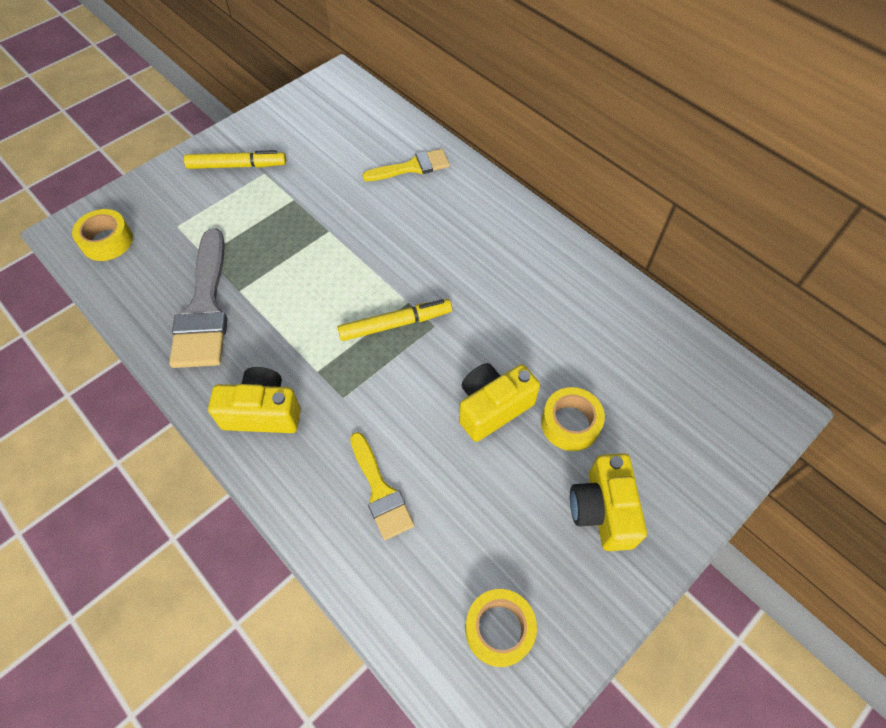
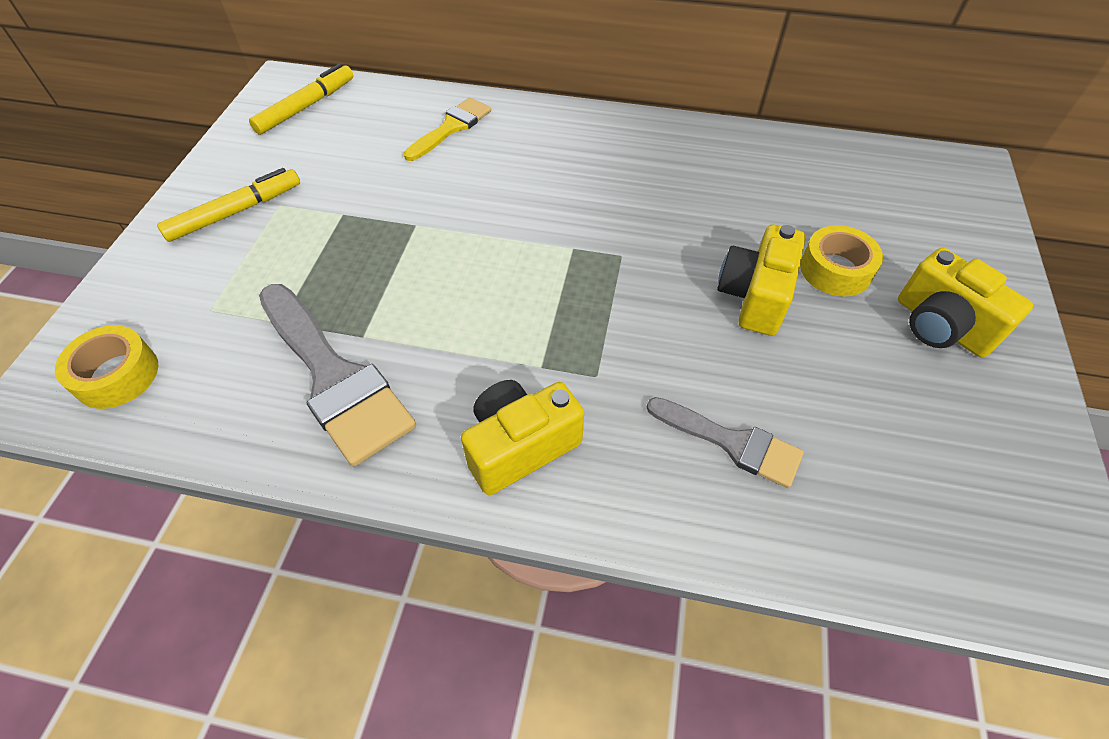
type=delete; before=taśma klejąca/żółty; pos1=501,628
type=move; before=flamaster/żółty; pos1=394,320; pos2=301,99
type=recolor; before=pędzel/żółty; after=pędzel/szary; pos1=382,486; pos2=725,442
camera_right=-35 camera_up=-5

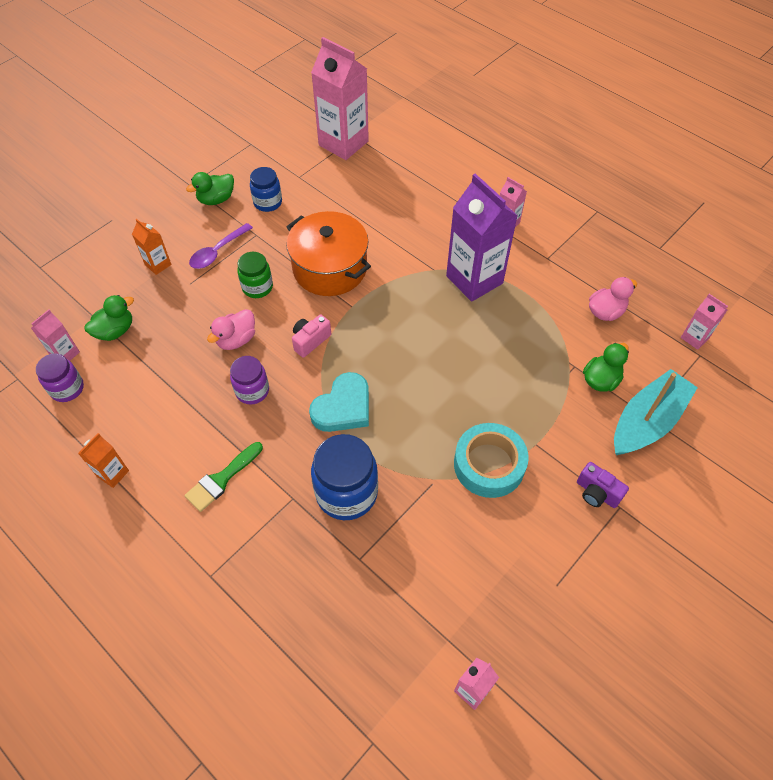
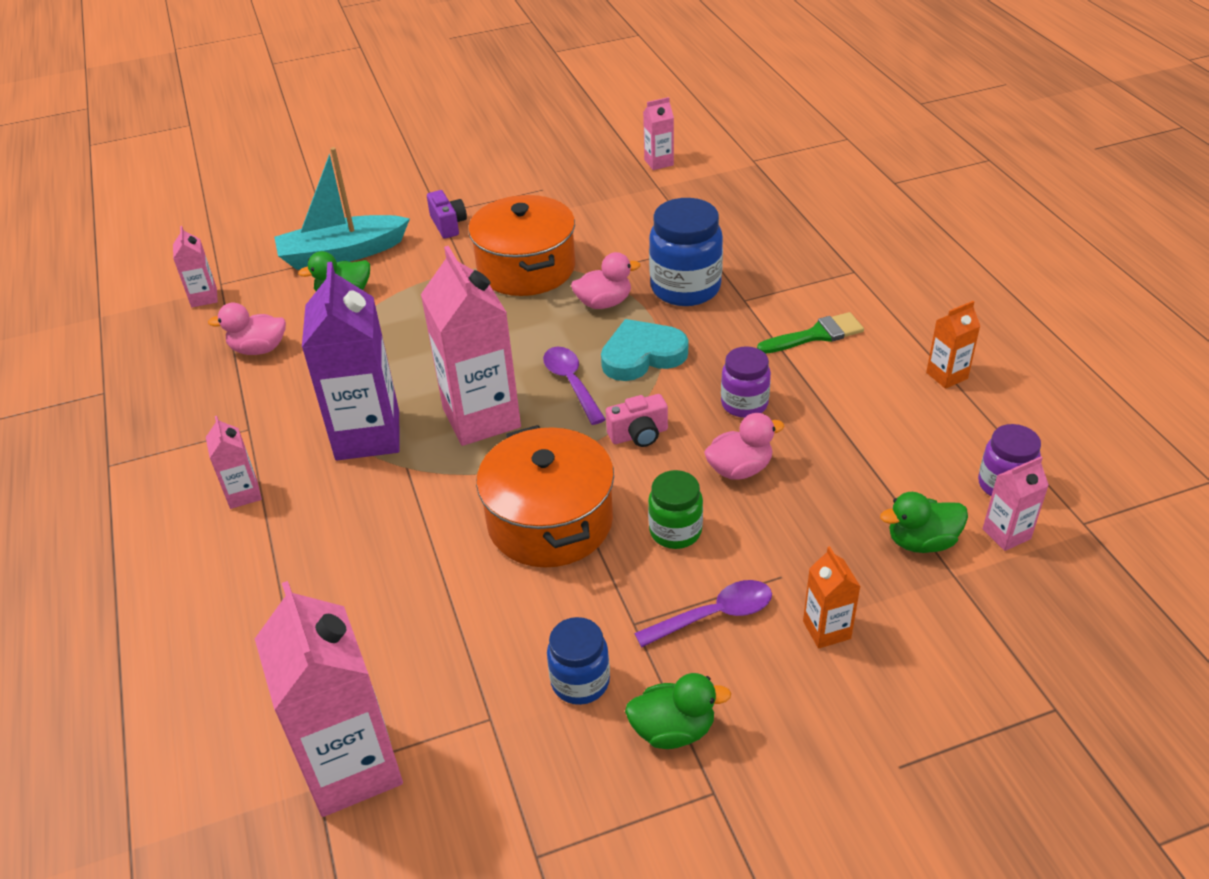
type=insert; after=karton mleka/różowy; pos2=471,346
type=insert; after=łyżka/fioletowy; pos2=574,386
type=insert; after=kaczka/różowy; pos2=605,280
type=replace; before=taśma klejąca/turkusowy; after=garnek/pomarańczowy; pos1=491,460; pos2=521,245
camera_right=-150 camera_up=-15

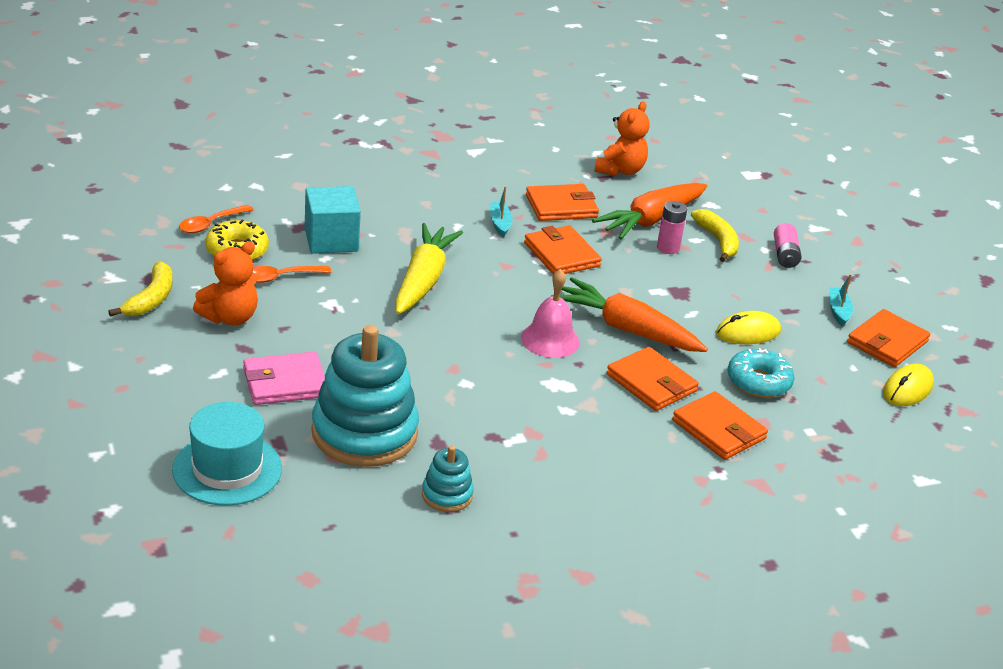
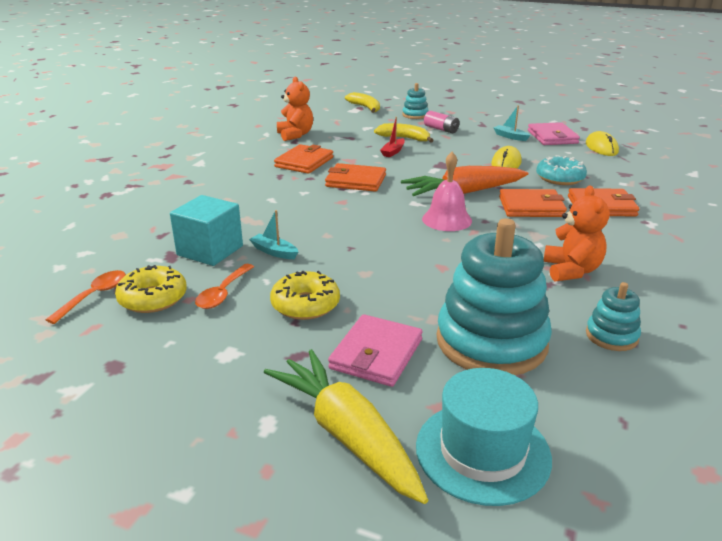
type=delete; before=marchewka/pomarańczowy; pos1=649,211
type=insert; after=donut/żółty; pos2=305,295
type=insert; after=zabawka nakładanka/turkusowy; pos2=415,101
type=move; before=banan/żółty; pos1=140,289; pos2=362,102
type=move; before=miś/pomarańczowy; pos1=225,283; pos2=577,234
type=move; before=marchewka/żółty; pos1=429,268; pos2=346,426
type=move; before=łódka/turkusowy; pos1=501,211; pos2=273,234
type=replace; before=bateria/różowy; after=łódka/czerwony; pos1=672,227; pos2=392,137
type=recolor; before=portfel/pomarańczowy; after=portfel/różowy; pos1=888,338; pos2=554,133
type=rotate; before=łyżka/pomarańczowy; pos1=216,219; pos2=86,297; turn=-150
camera_right=-45 camera_up=-5

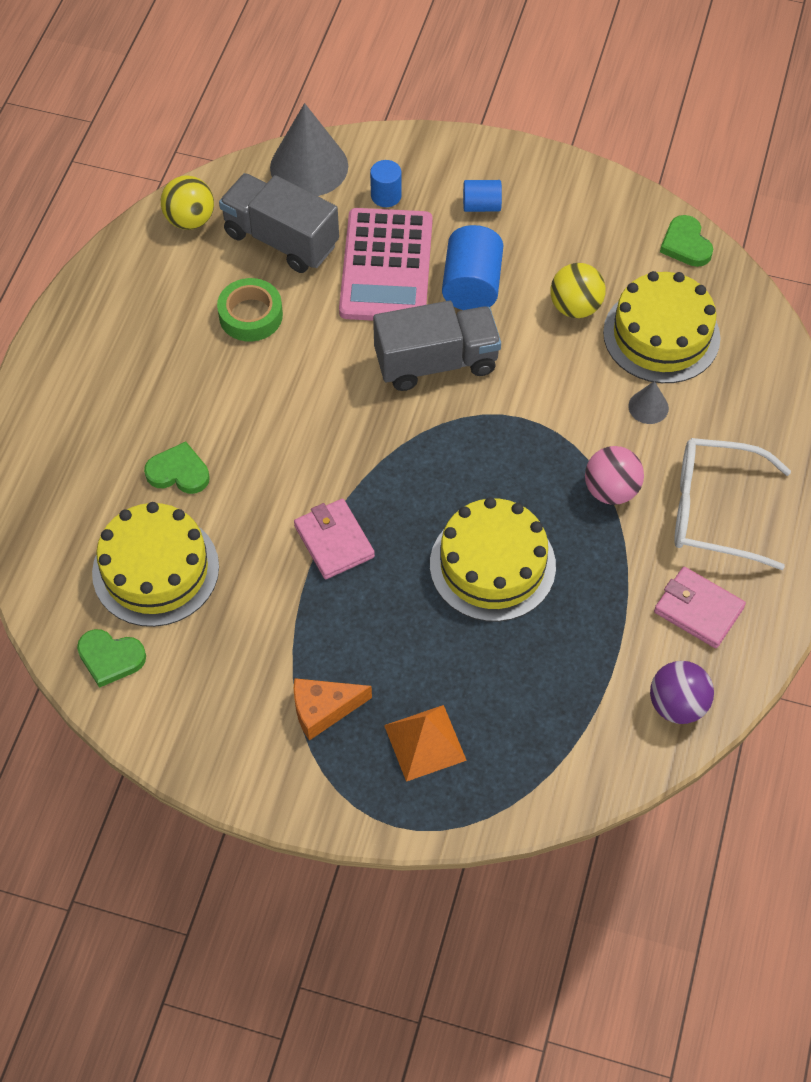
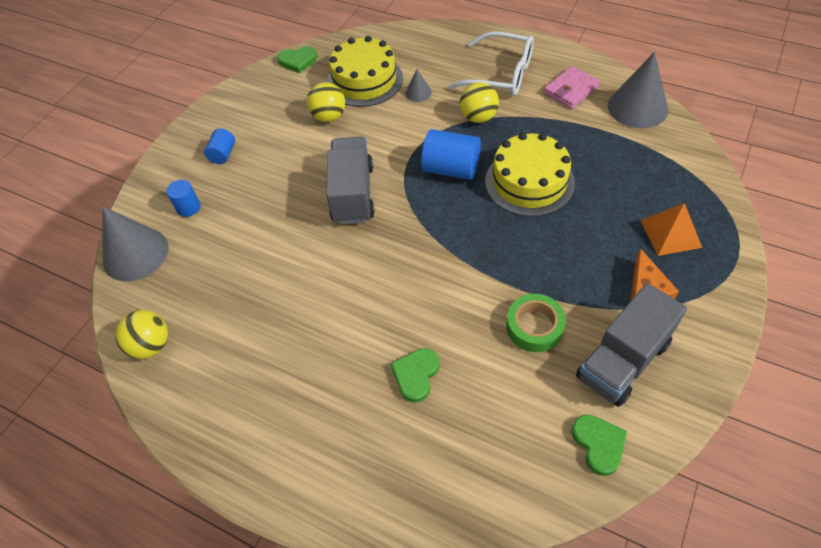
type=delete; before=tort/żółty; pos1=155,564
type=delete; before=portfel/różowy; pos1=334,539
type=delete; before=kalkulator/różowy; pos1=386,264
type=move; before=taśma klejąca/zielony; pos1=250,310; pos2=536,323
type=move; before=ciężarówka/szary; pos1=279,223; pos2=631,345
type=move; before=walec/niebieski; pos1=472,267; pos2=451,154
type=replace; before=piłka/fioletowy; after=stożek/szary; pos1=682,692; pos2=638,90
type=recolor; before=piłka/różowy; after=piłka/żółty; pos1=614,475; pos2=479,102
type=rotate; before=serce/zielony; pos1=111,658; pos2=599,445; turn=-45
type=rotate; before=okulary/biały; pos1=732,504; pos2=490,63; turn=-90
camera_right=-75 camera_up=-5

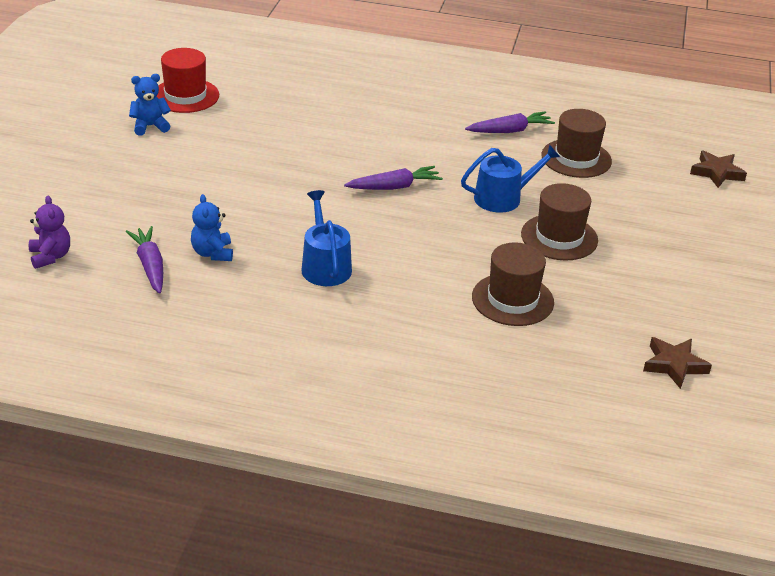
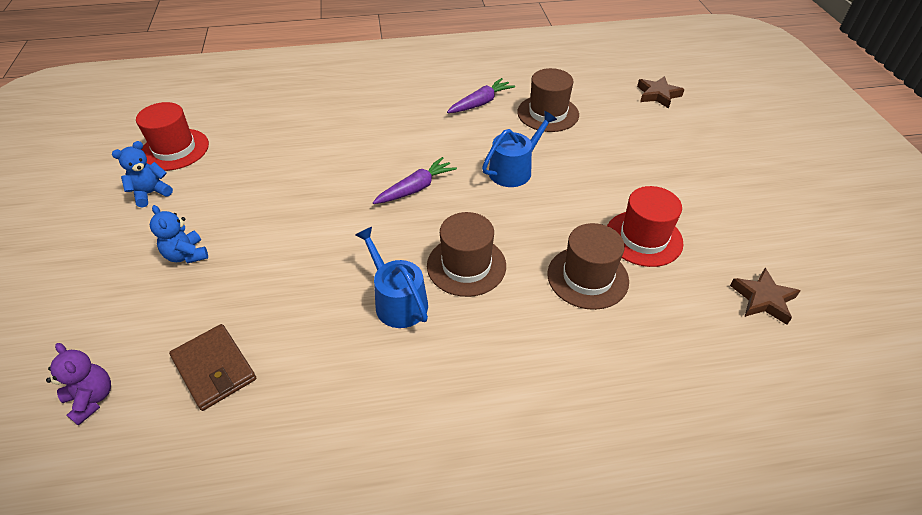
type=insert; after=kapelusz/czerwony; pos2=645,226
type=move; before=miś/niebieski; pos1=212,227; pos2=179,234
type=move; before=kapelusz/brązowy; pos1=559,221; pos2=466,254
type=replace; before=marchewka/fioletowy; after=portfel/brązowy; pos1=144,260; pos2=212,367
camera_right=-20 camera_up=10

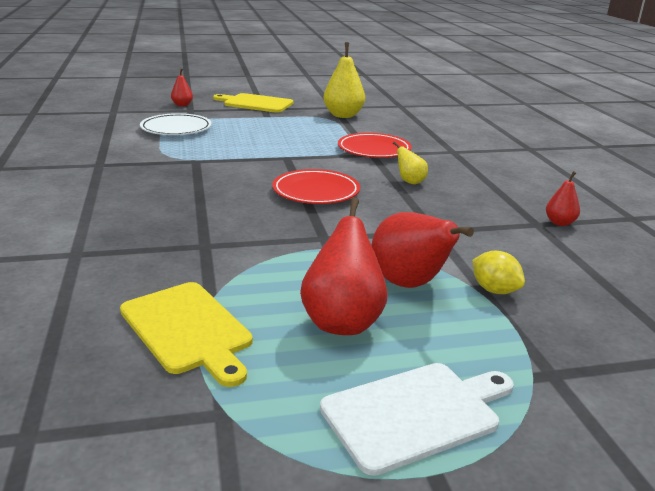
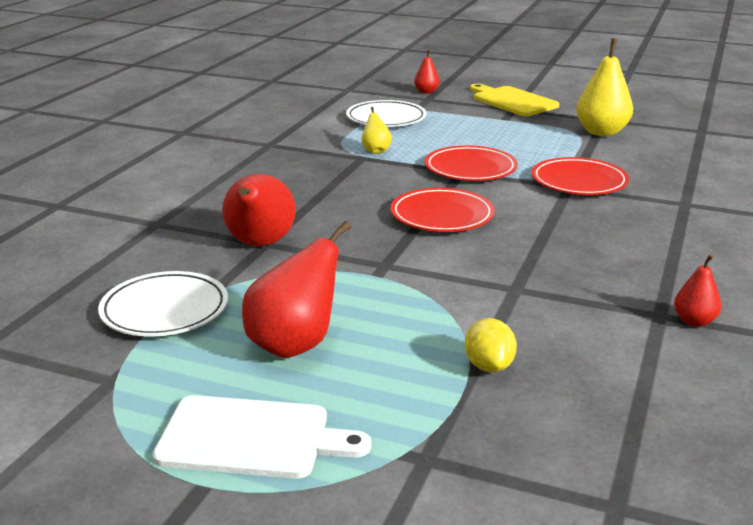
type=insert; after=talerz/czerwony; pos2=471,163
type=move; before=gruszka/czerwony; pos1=423,250; pos2=259,210
type=move; before=gruszka/żółty; pos1=410,162; pos2=376,130
type=replace; before=deska do krojenia/żółty; after=talerz/biały; pos1=186,334; pos2=163,304
camera_right=35 camera_up=0

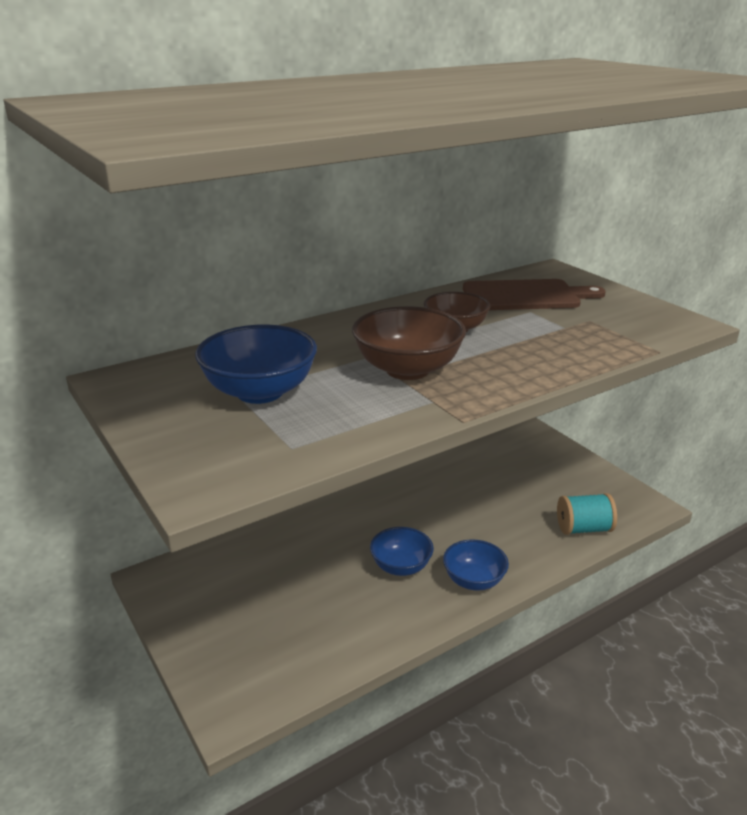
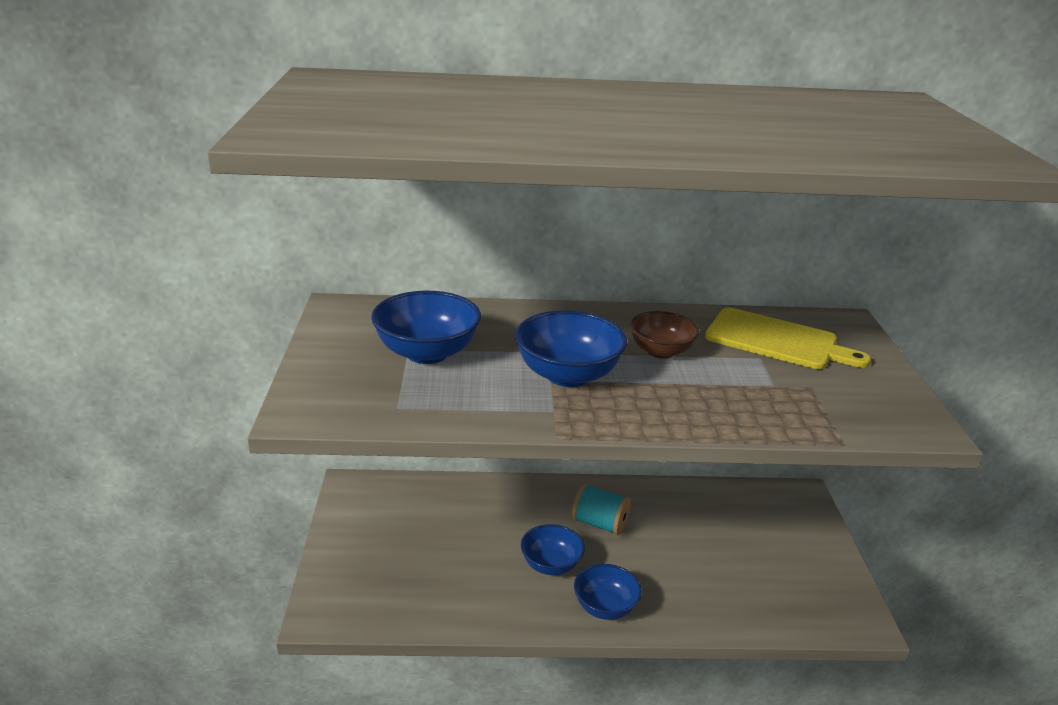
type=move; before=szpulka/turkusowy; pos1=587,514; pos2=601,509
type=recolor; before=miska/brązowy; after=miska/niebieski; pos1=409,343; pos2=571,348
type=recolor; before=deska do krojenia/brązowy; after=deska do krojenia/żółty; pos1=534,294; pos2=788,338
camera_right=30 camera_up=0

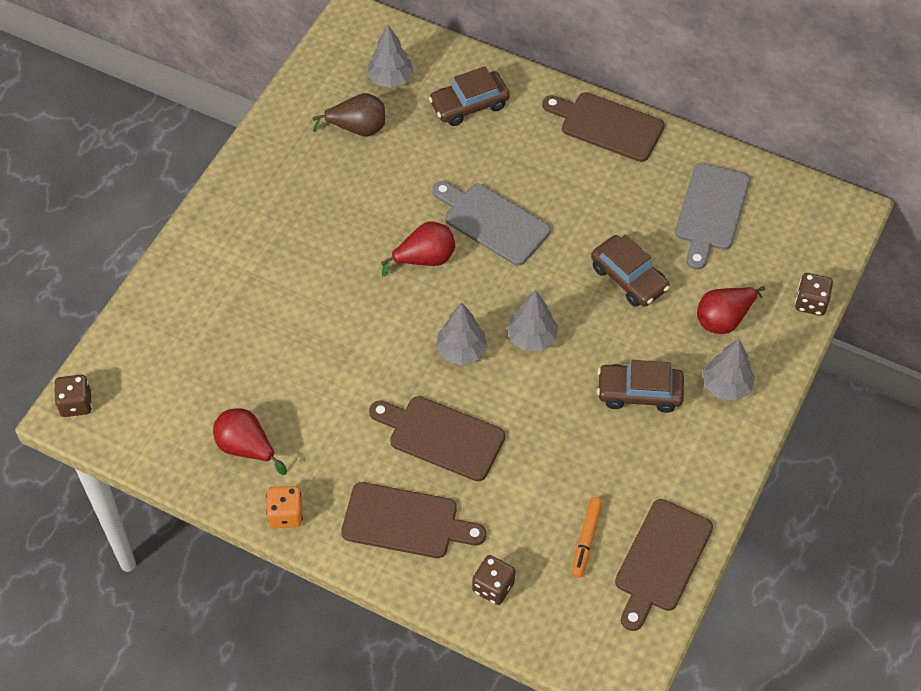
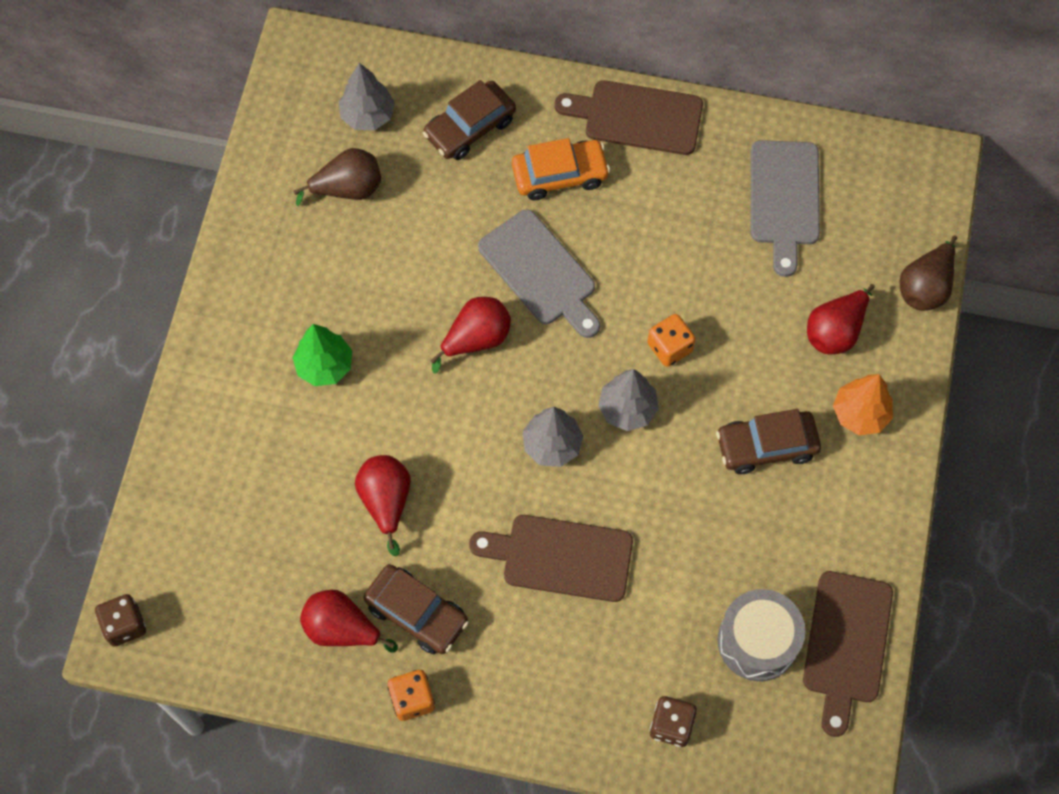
type=delete; before=deska do krojenia/brązowy; pos1=413,520
type=insert; after=drzewko/zielony; pos2=322,355
type=insert; after=gruszka/czerwony; pos2=383,505
type=insert; after=samochód/pomarańczowy; pos2=561,169
type=insert; after=kostka do gry/pomarańczowy; pos2=672,340
type=move; before=samochód/brązowy; pos1=630,270; pos2=416,609
type=replace; before=flamaster/pomarańczowy; after=bęben/szary; pos1=587,537; pos2=761,635
type=replace; before=kostka do gry/brązowy; after=gruszka/brązowy; pos1=814,294; pos2=928,273
type=recolor; before=drzewko/szary; after=drzewko/pomarańczowy; pos1=729,370; pos2=863,404
type=rotate; before=deska do krojenia/szary; pos1=491,223; pos2=539,274; turn=-150
camera_right=-15 camera_up=10

